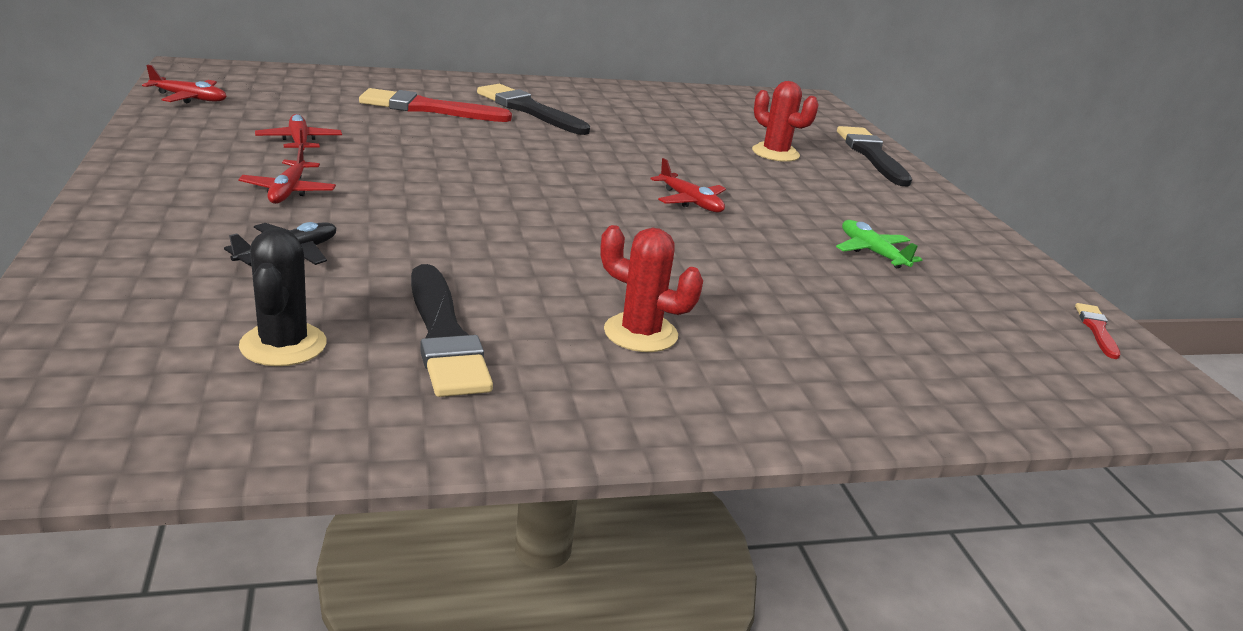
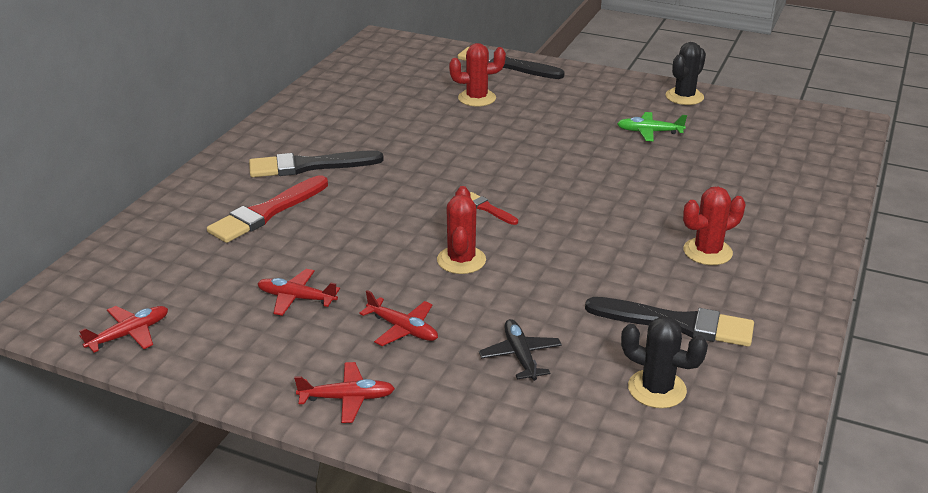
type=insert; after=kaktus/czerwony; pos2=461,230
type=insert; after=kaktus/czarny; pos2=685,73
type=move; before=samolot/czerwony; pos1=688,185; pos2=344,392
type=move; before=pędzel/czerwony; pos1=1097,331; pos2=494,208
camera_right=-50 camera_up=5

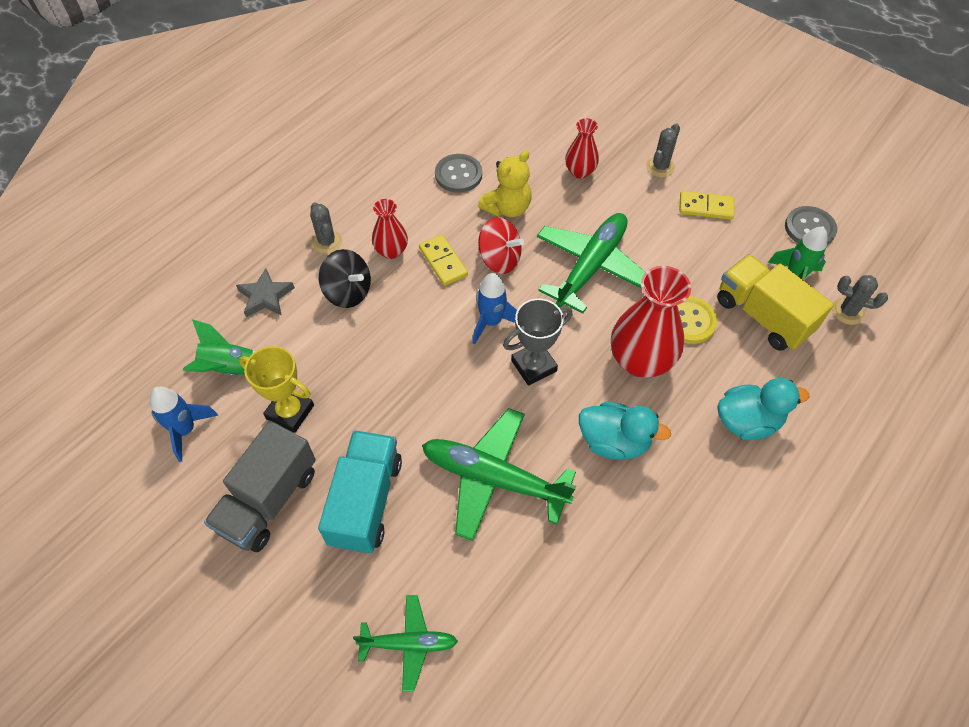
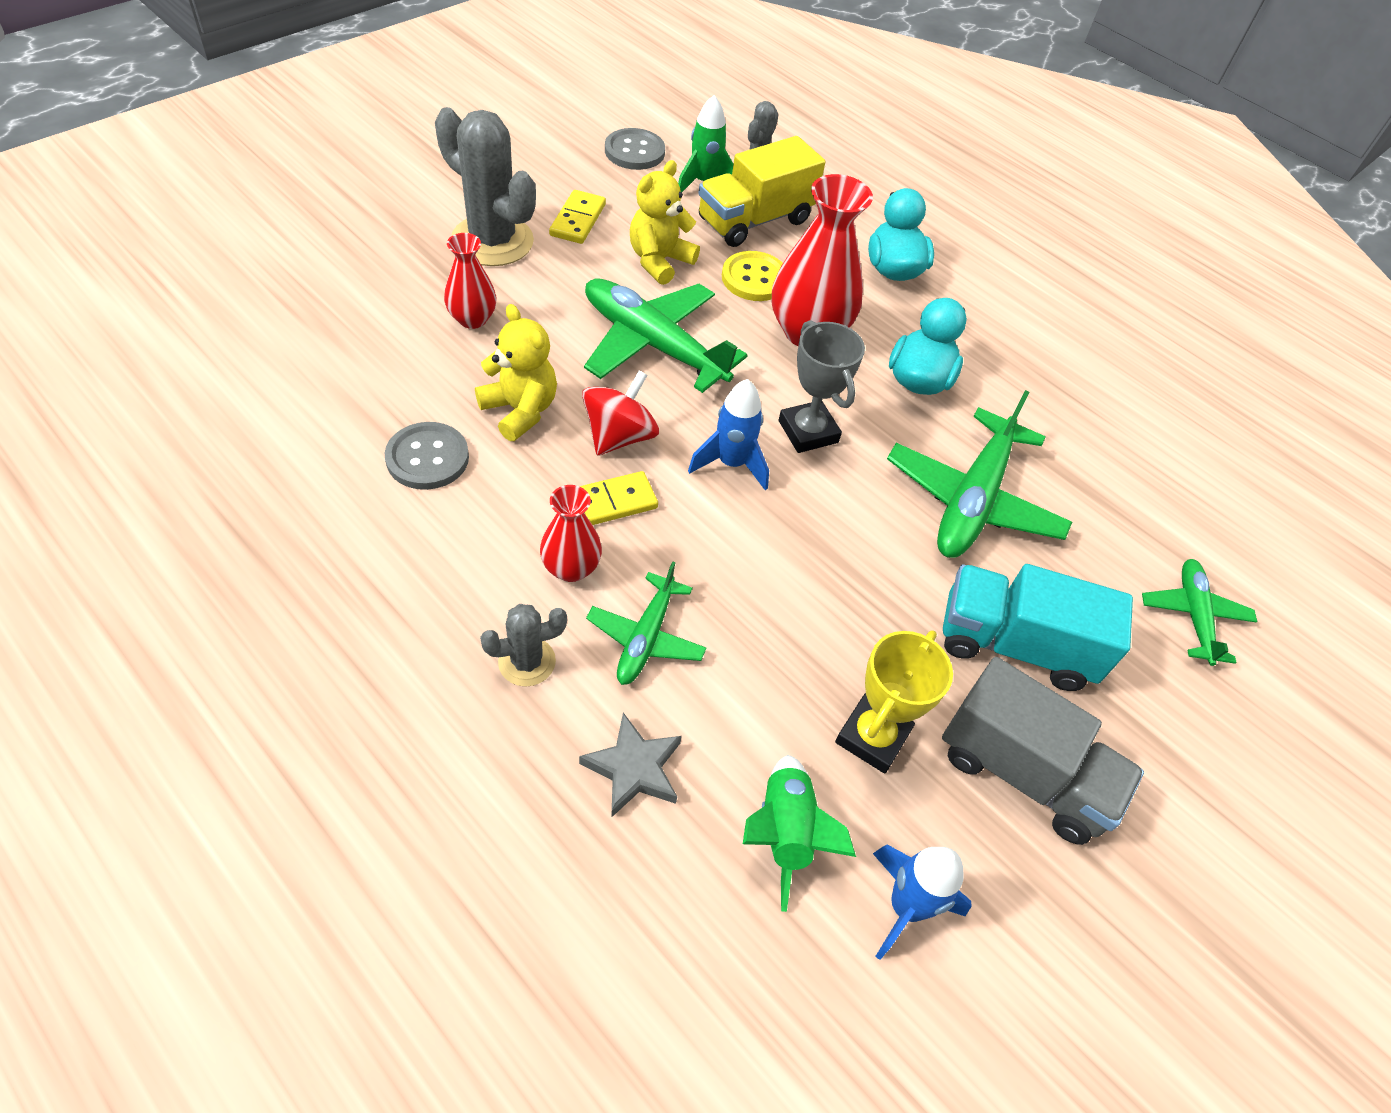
type=insert; after=miś/żółty; pos2=665,222
type=replace; before=bączek/czarny; after=samolot/zielony; pos1=345,278; pos2=646,623
type=resize; before=kaktus/szary; pos1=663,150; pos2=485,186; scale=1.96
camera_right=-90 camera_up=-5

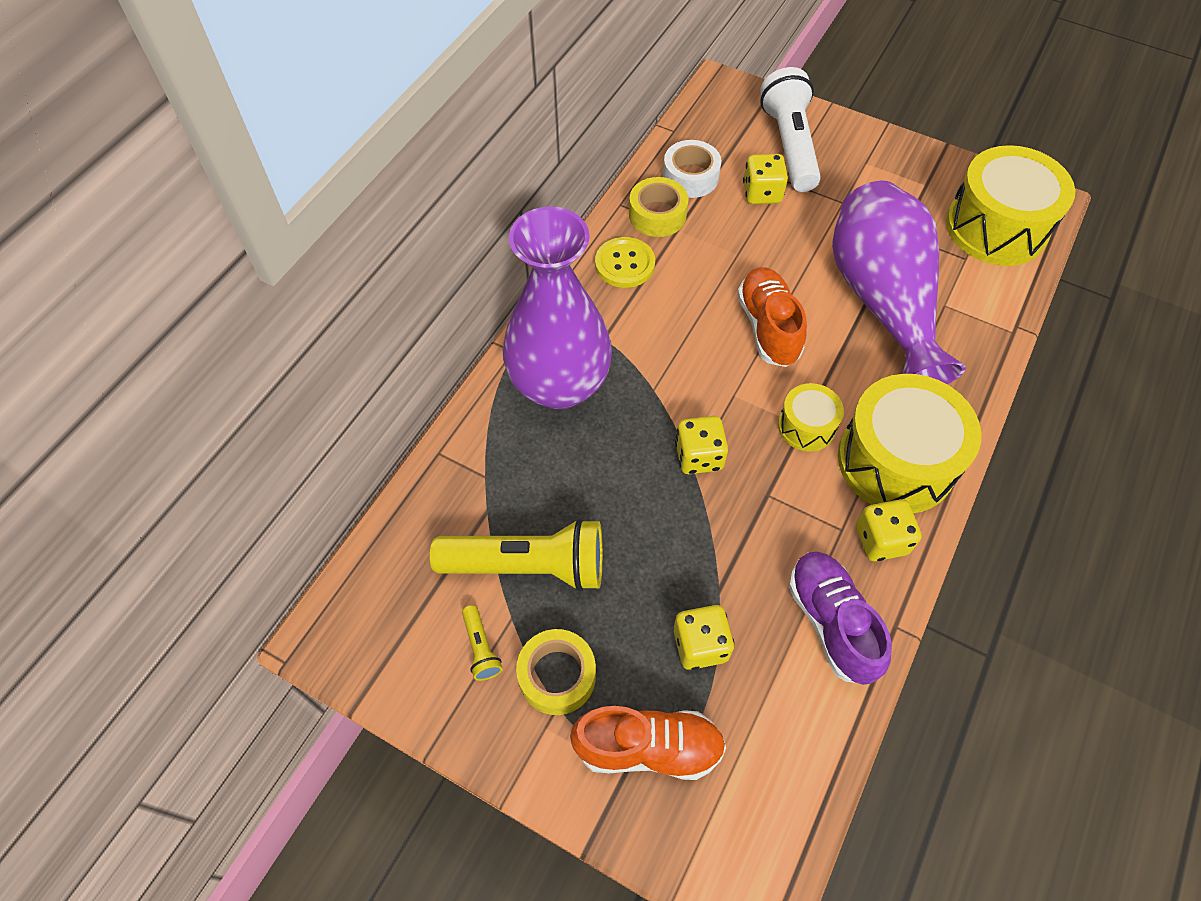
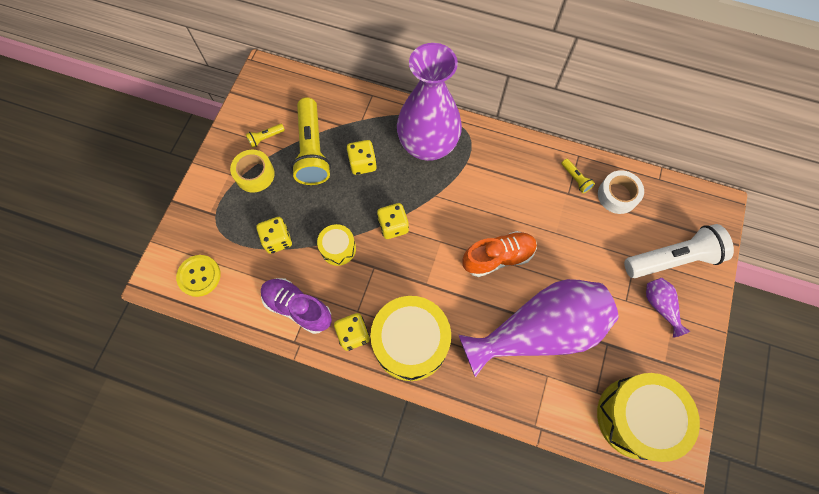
type=delete; before=but/pomarańczowy; pos1=648,743
type=insert; after=wazon/fioletowy; pos2=668,308
type=move; before=guzik/żółty; pos1=625,262; pos2=198,276
type=move; before=kostka do gry/żółty; pos1=765,179; pos2=362,157
type=move; before=bęben/żółty; pos1=811,417; pos2=336,245
type=replace; before=taśma klejąca/żółty; after=latarka/żółty; pos1=659,207; pos2=578,176
type=rotate; before=but/fioletowy; pos1=840,618; pos2=296,306; turn=-120
camera_right=80 camera_up=10

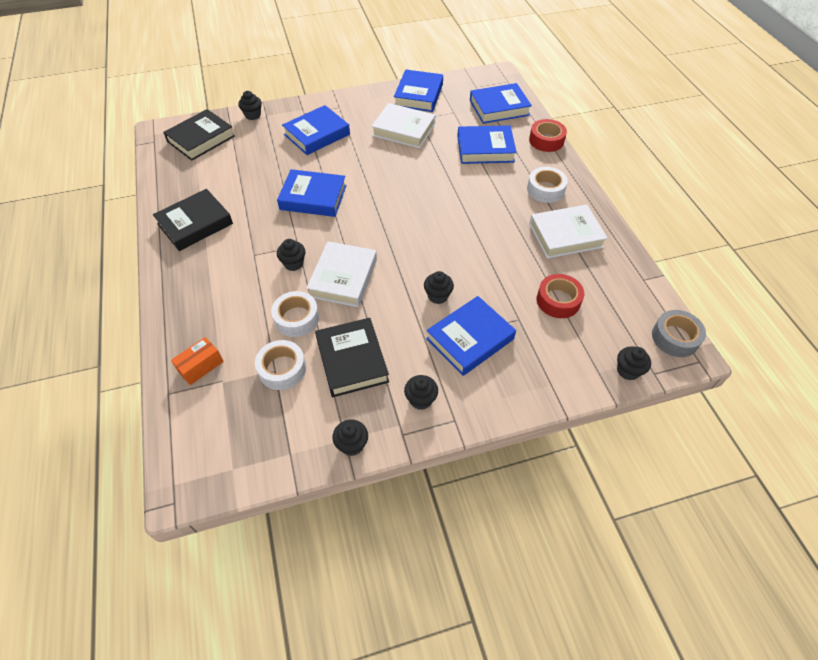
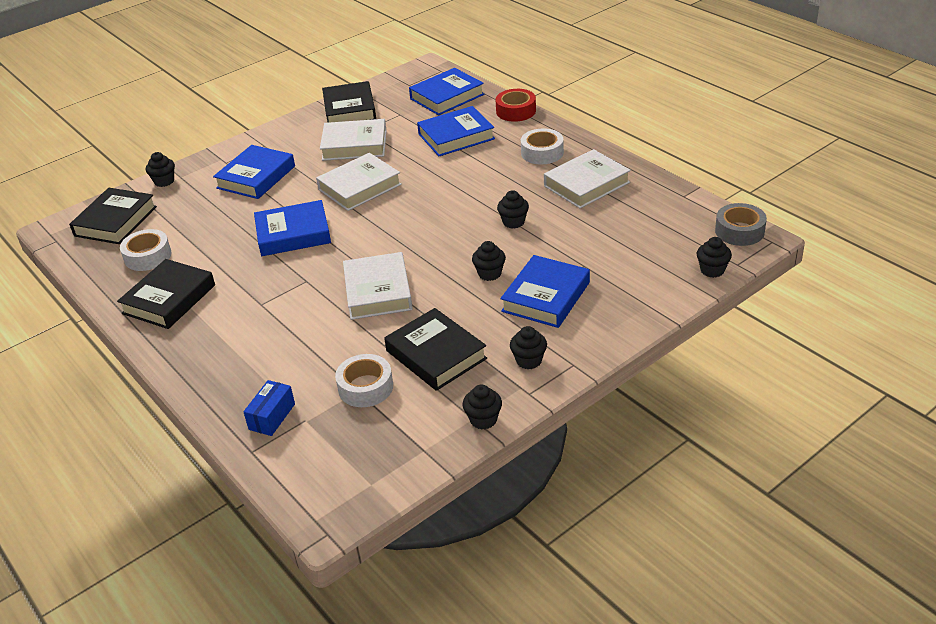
type=delete; before=taśma klejąca/czerwony; pos1=560,296
type=insert; after=książka/biały; pos2=359,182
type=move; before=taśma klejąca/biały; pos1=295,314; pos2=146,250
type=move; before=muffinka/czarny; pos1=291,255; pos2=513,209
type=recolor; before=pudełko/pomarańczowy; after=pudełko/niebieski; pos1=197,361; pos2=269,408
type=recolor; before=książka/niebieski; after=książka/czarny; pos1=418,90; pos2=349,102
camera_right=-20 camera_up=-15

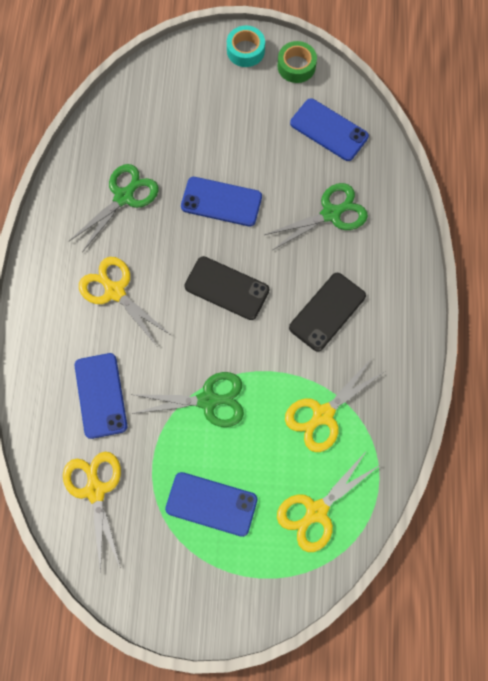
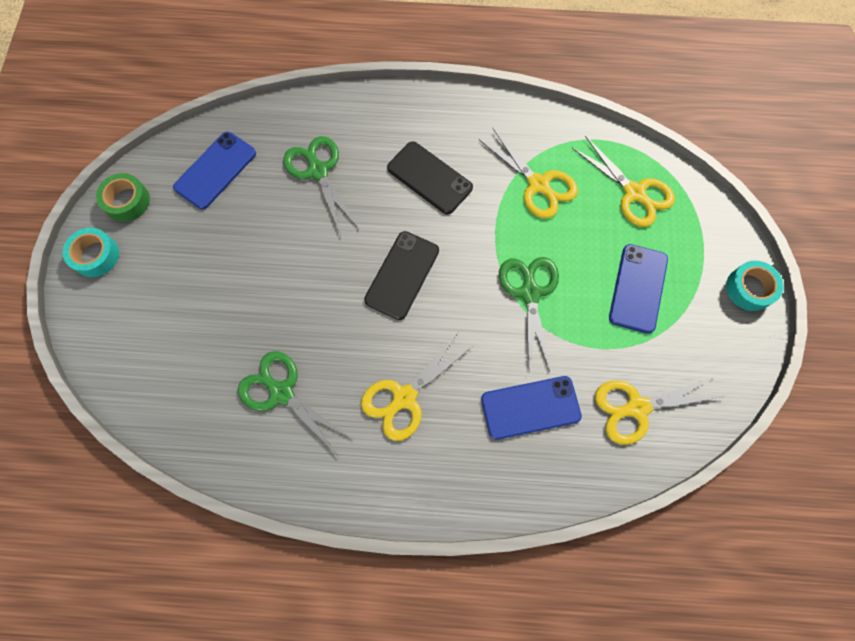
type=delete; before=telefon/niebieski; pos1=221,202
type=insert; after=taśma klejąca/turkusowy; pos2=755,286
camera_right=-90 camera_up=0

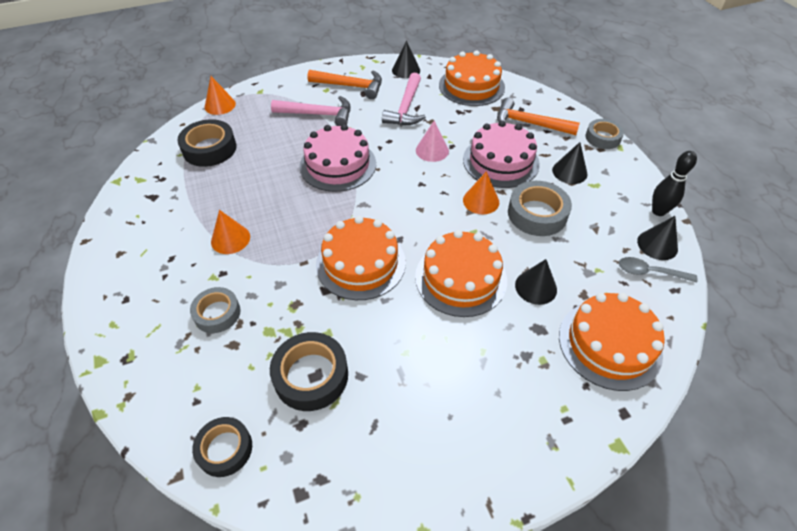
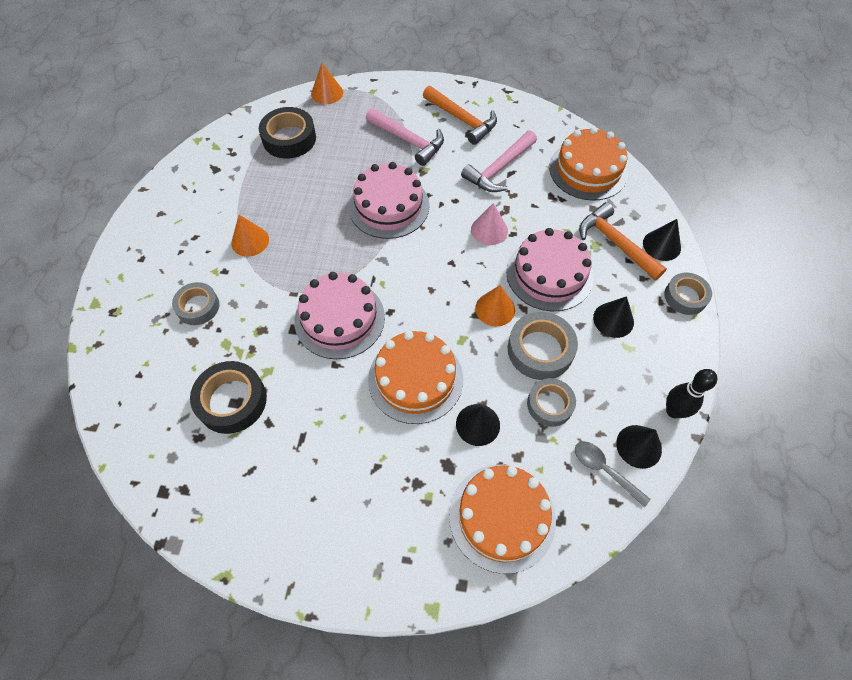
type=delete; before=taśma klejąca/czarny; pos1=222,447
type=insert; after=taśma klejąca/szary; pos2=551,402
type=move; before=stożek/czarny; pos1=406,59; pos2=662,240
type=recolor; before=tort/pomarańczowy; after=tort/różowy; pos1=361,258; pos2=339,315
camera_right=30 camera_up=10

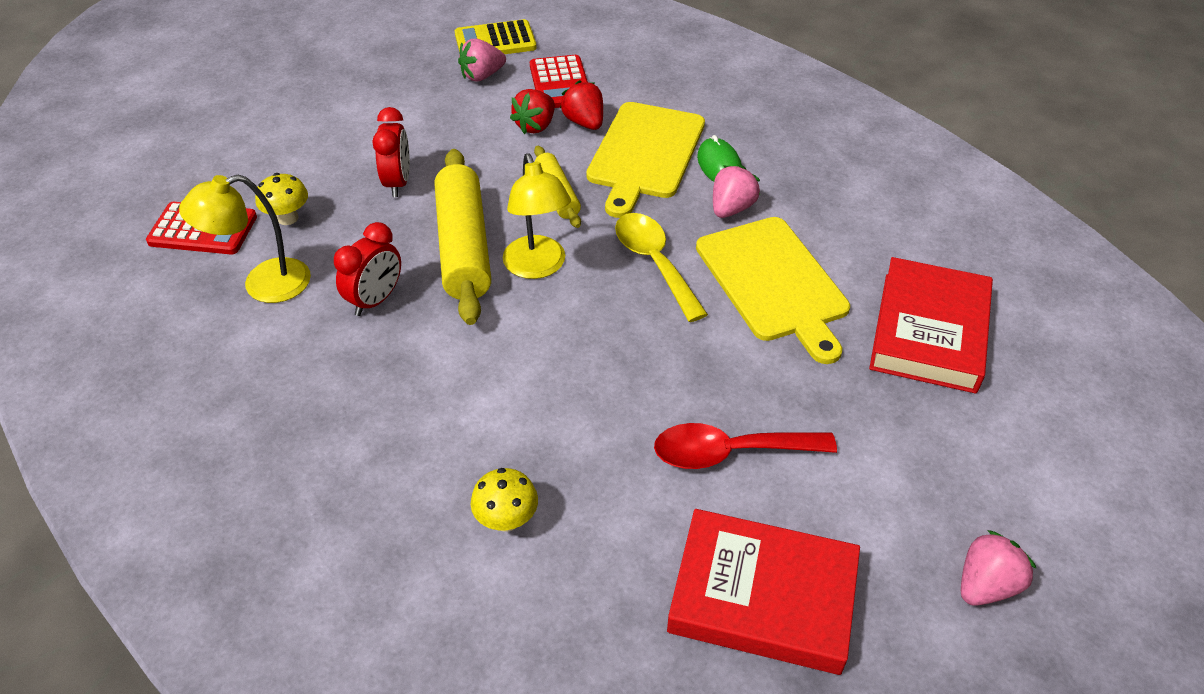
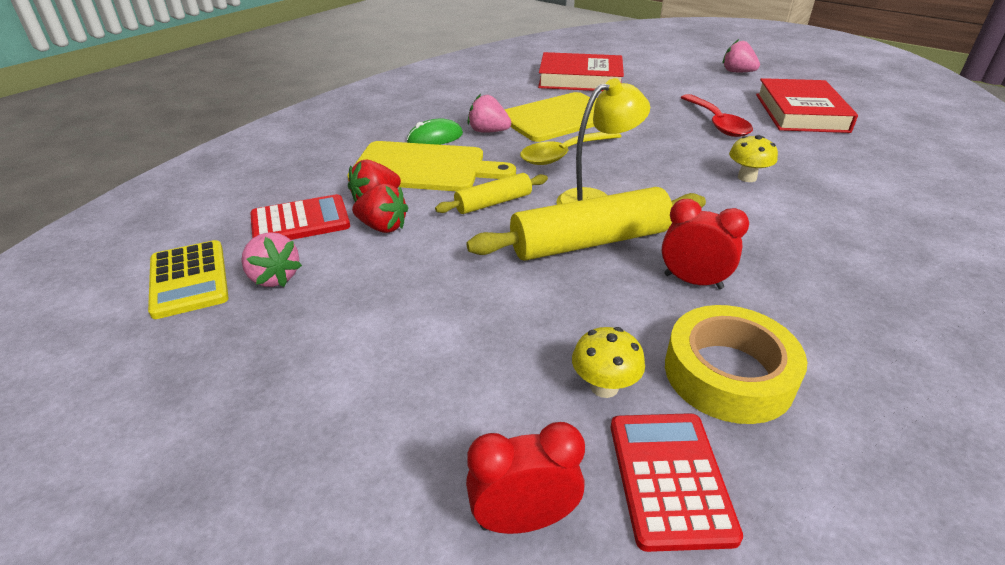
type=move; before=budzik/czerwony; pos1=391,152; pos2=525,478
type=move; before=grzyb/żółty; pos1=504,500; pos2=753,158
type=replace; before=lampka/żółty; after=taśma klejąca/żółty; pos1=245,239; pos2=736,364
camera_right=-100 camera_up=-10

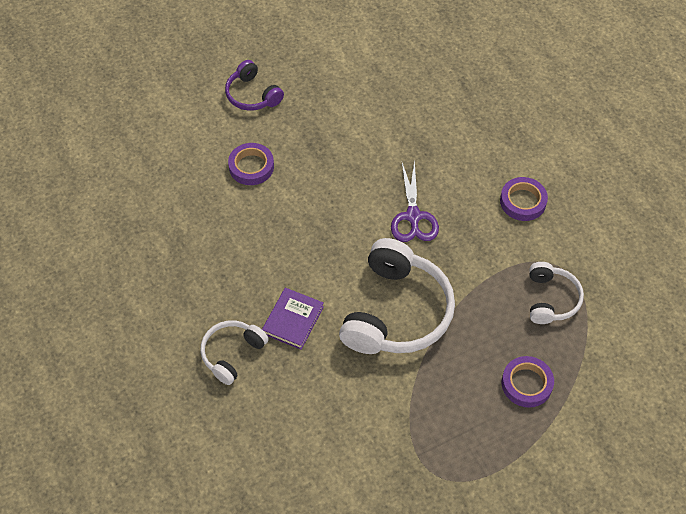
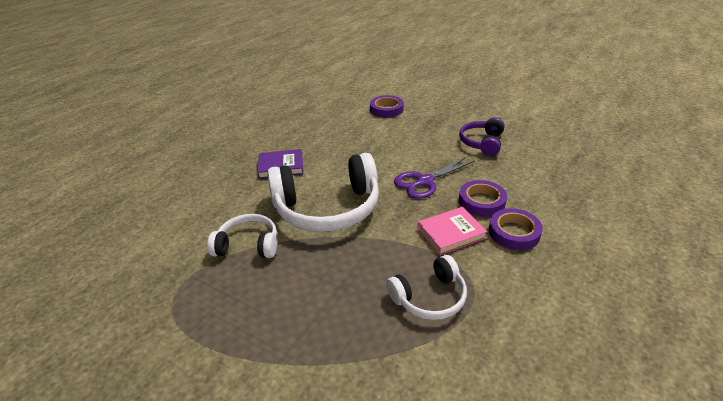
type=insert; after=książka/różowy; pos2=452,231
type=move; before=słuchawki/biały; pos1=234,352; pos2=242,236
type=move; before=słuchawki/fioletowy; pos1=254,85; pos2=482,136
type=move; before=taśma klejąca/fioletowy; pos1=528,382; pos2=483,198
camera_right=60 camera_up=-20

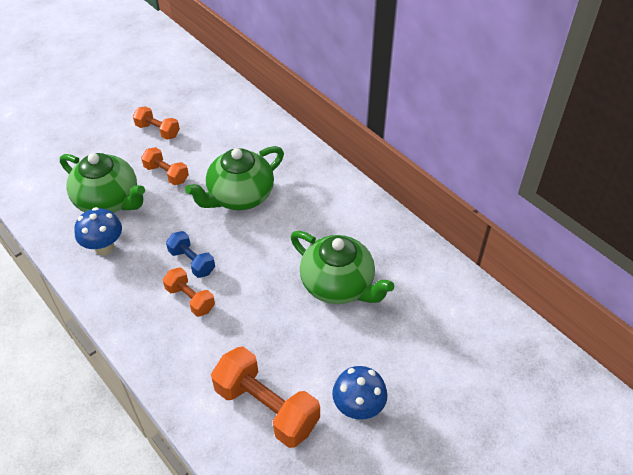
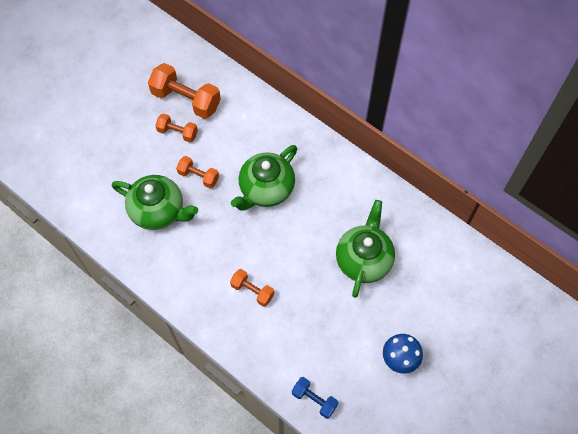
type=delete; before=grzyb/niebieski; pos1=98,231
type=move; before=hantel/niebieski; pos1=190,254; pos2=315,398
type=move; before=hantel/pomarańczowy; pos1=265,397; pos2=184,91
type=rotate; before=imbryk/zielony; pos1=342,267; pos2=365,249; turn=-105
camera_right=-10 camera_up=15

